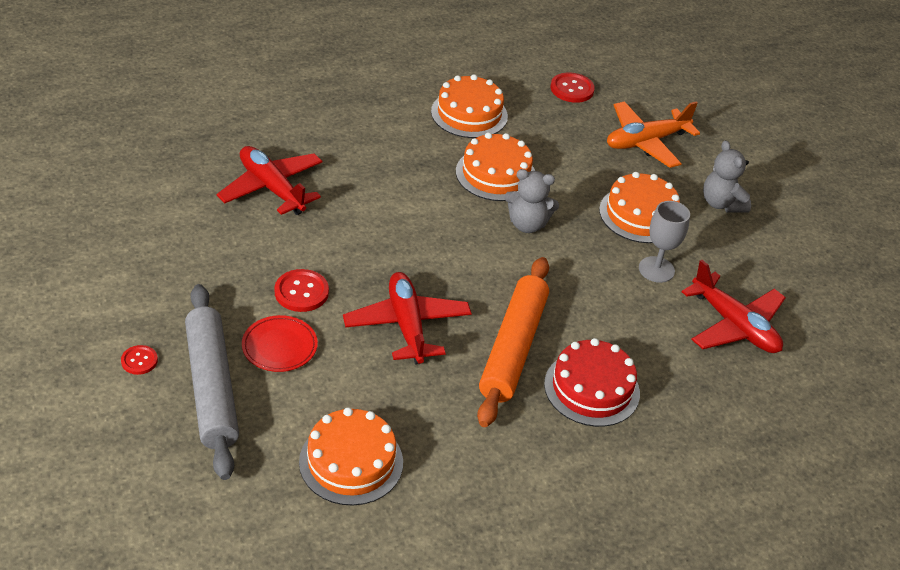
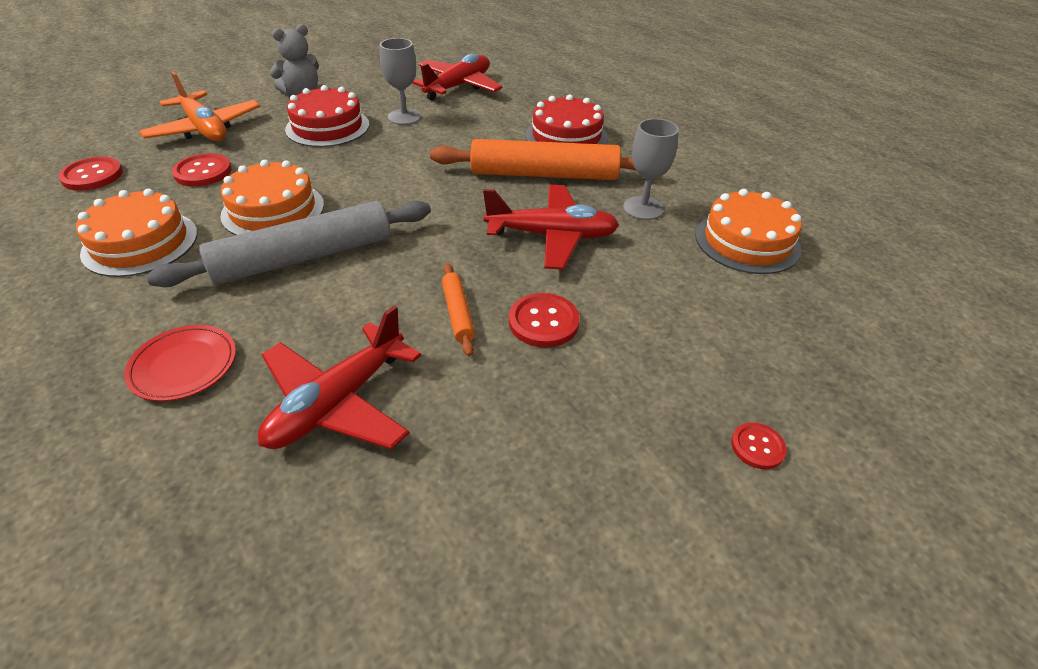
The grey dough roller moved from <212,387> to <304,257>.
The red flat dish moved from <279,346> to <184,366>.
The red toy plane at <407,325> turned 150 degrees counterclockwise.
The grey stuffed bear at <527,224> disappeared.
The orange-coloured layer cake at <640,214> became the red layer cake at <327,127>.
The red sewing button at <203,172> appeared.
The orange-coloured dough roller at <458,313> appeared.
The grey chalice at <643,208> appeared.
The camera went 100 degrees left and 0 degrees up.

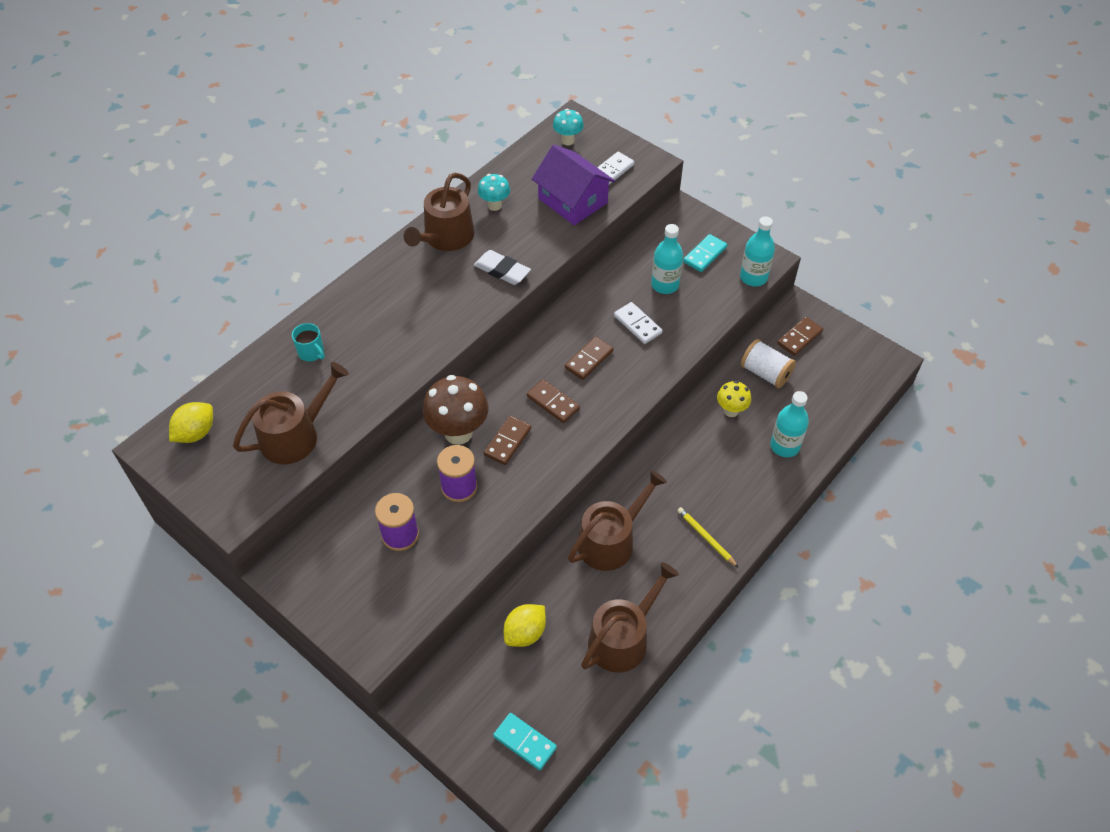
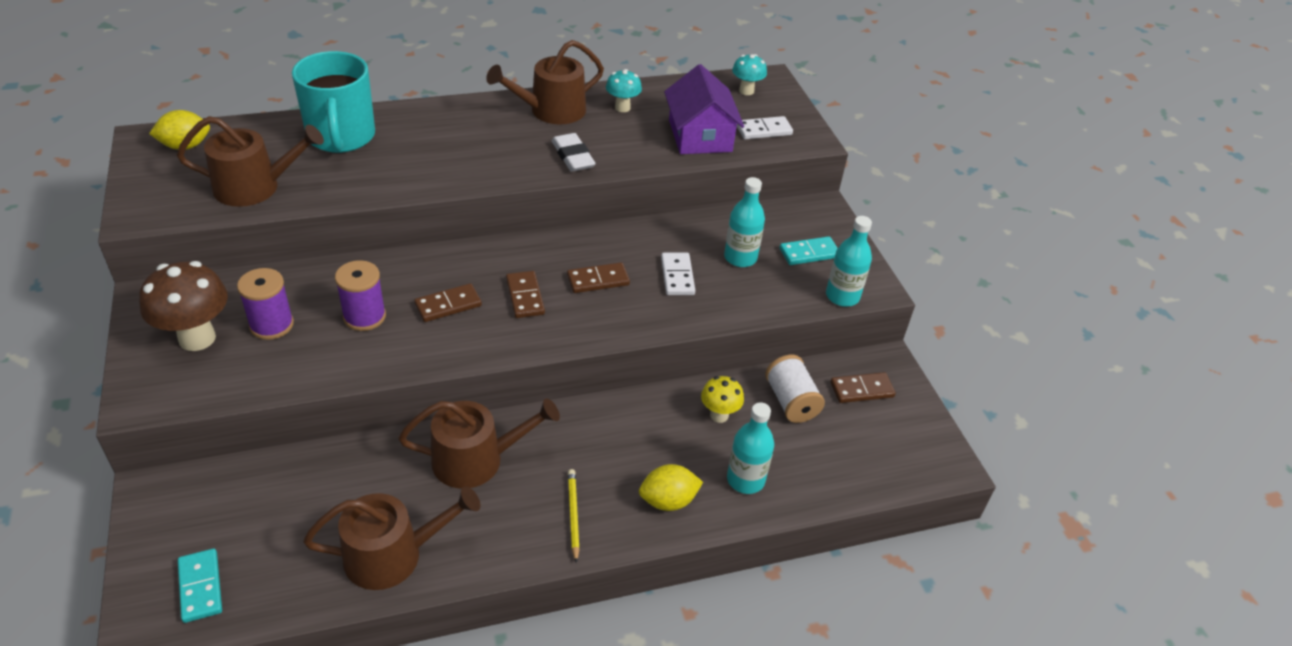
The teal coffee mug at <311,352> changed to 2.40 times the size.
The brown fungus moved from <458,433> to <197,338>.
The golden lemon moved from <525,633> to <668,501>.
The camera went 30 degrees right and 10 degrees down.

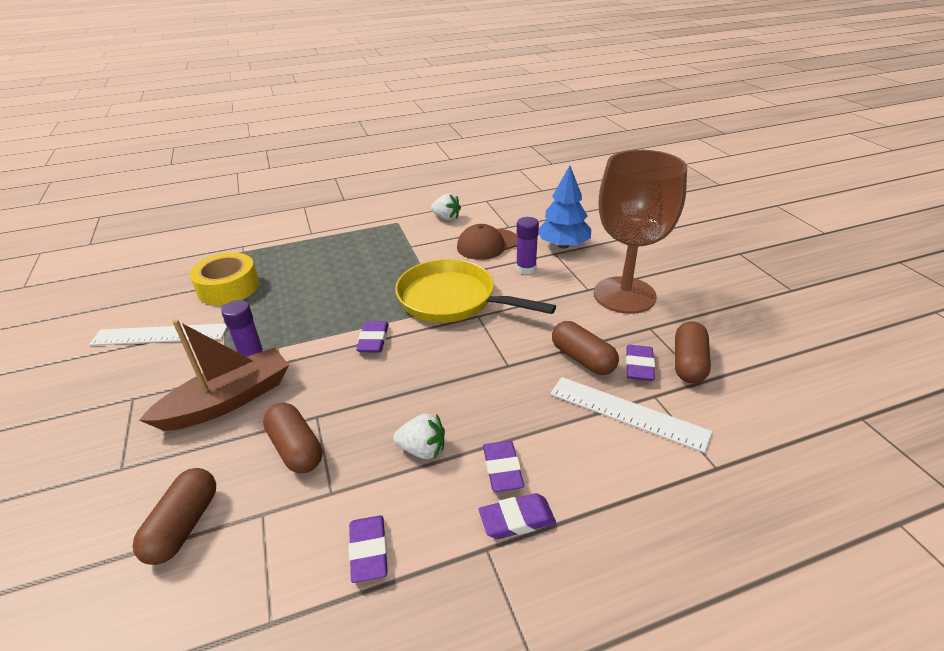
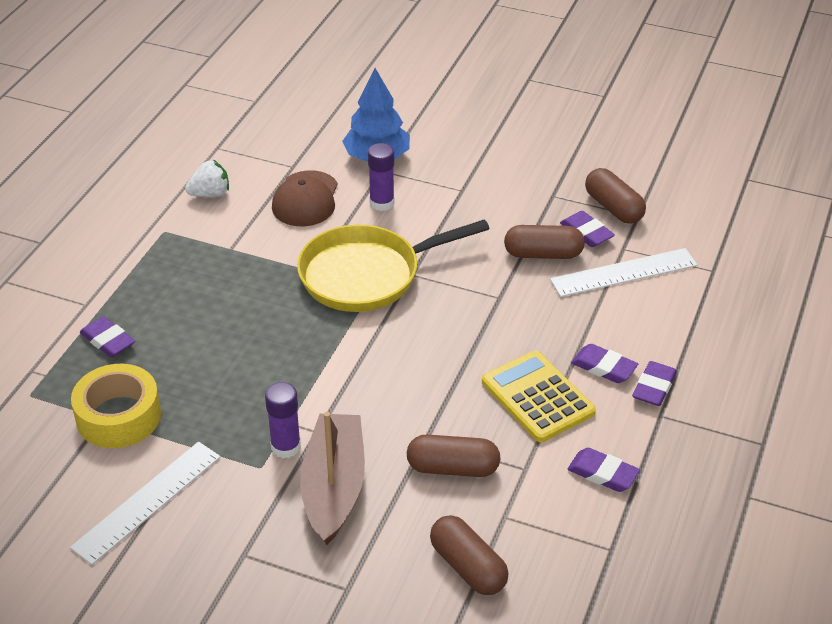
The violet eraser moved from <373,340> to <108,340>.
The snow-white strawberry at <422,449> was replaced by the golden adding machine at <537,397>.
The brown chalice at <624,295> disappeared.
The camera went 50 degrees left and 5 degrees up.

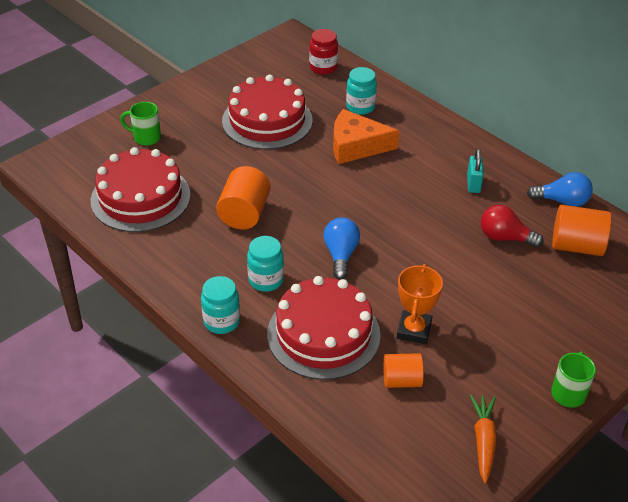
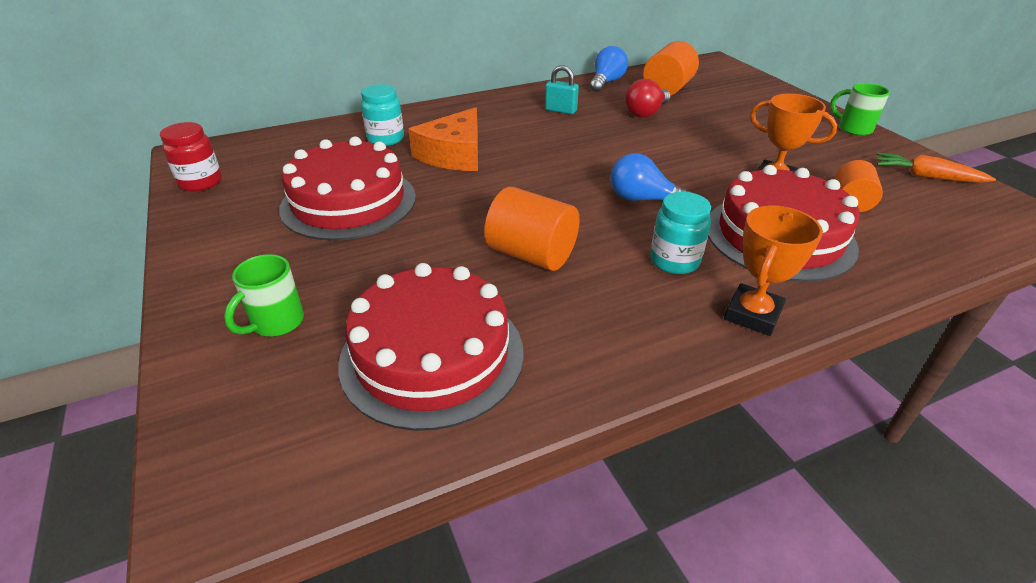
The teal preserve jar at <221,321> was replaced by the orange-coloured trophy at <752,314>.
The red preserve jar moved from <323,67> to <201,182>.
The camera went 70 degrees left and 5 degrees down.

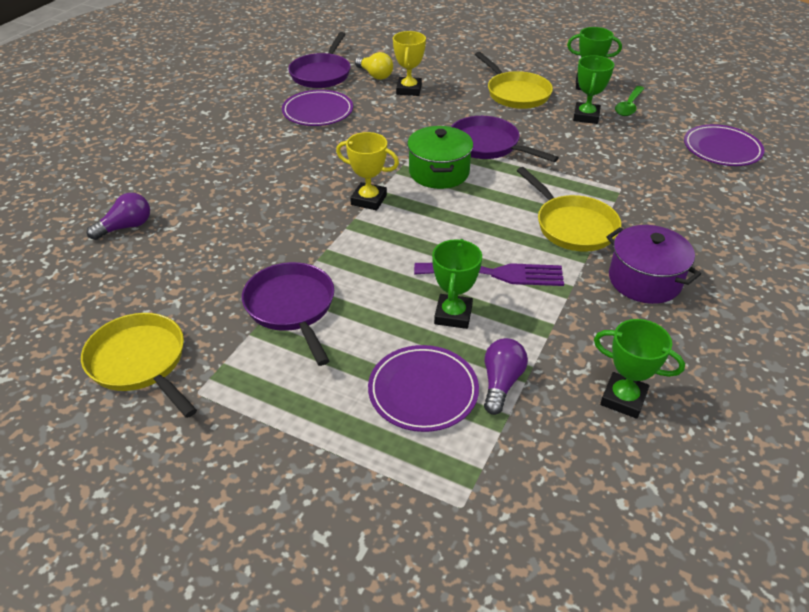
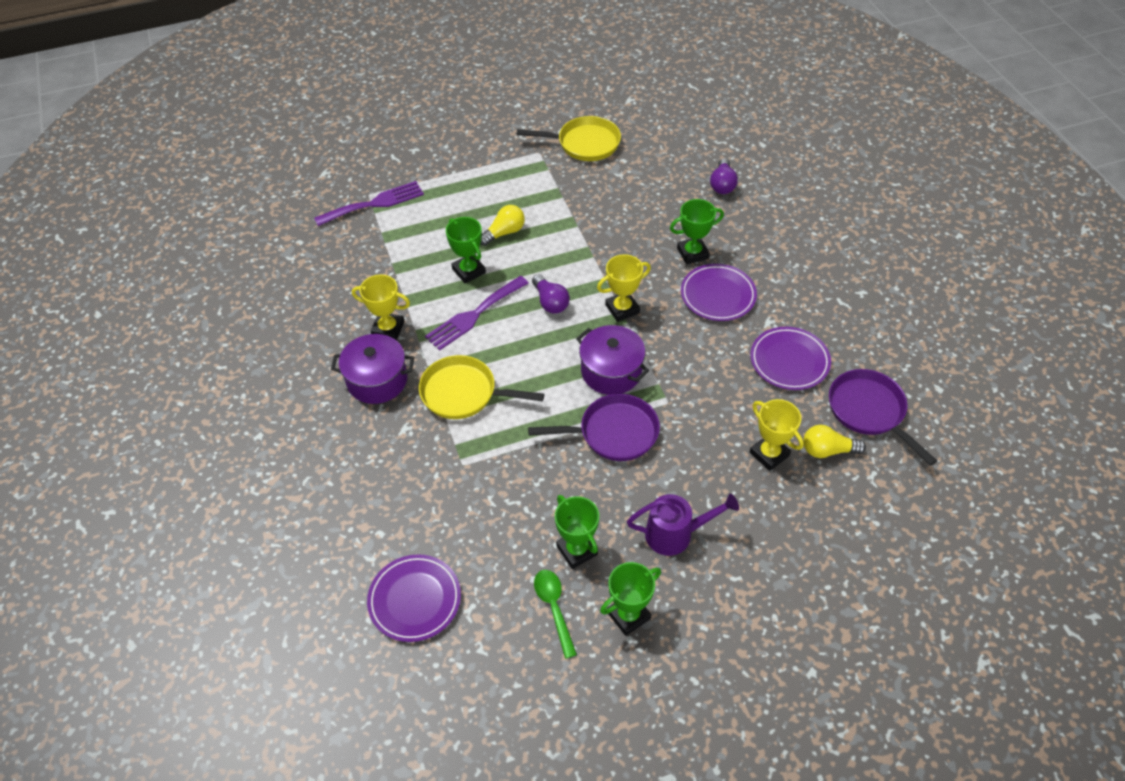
The violet pan at <292,307> disappeared.
The violet flat dish moved from <423,391> to <718,295>.
The leaf-green stockpot at <439,172> became the violet stockpot at <611,371>.
The golden pan at <515,93> was replaced by the violet watering can at <676,534>.
The violet bulb moved from <501,383> to <550,302>.
The leaf-green trophy moved from <623,399> to <692,253>.
The violet table fork at <374,204> appeared.
The golden trophy at <388,329> appeared.
The golden bulb at <504,233> appeared.
The camera went 135 degrees right and 10 degrees up.

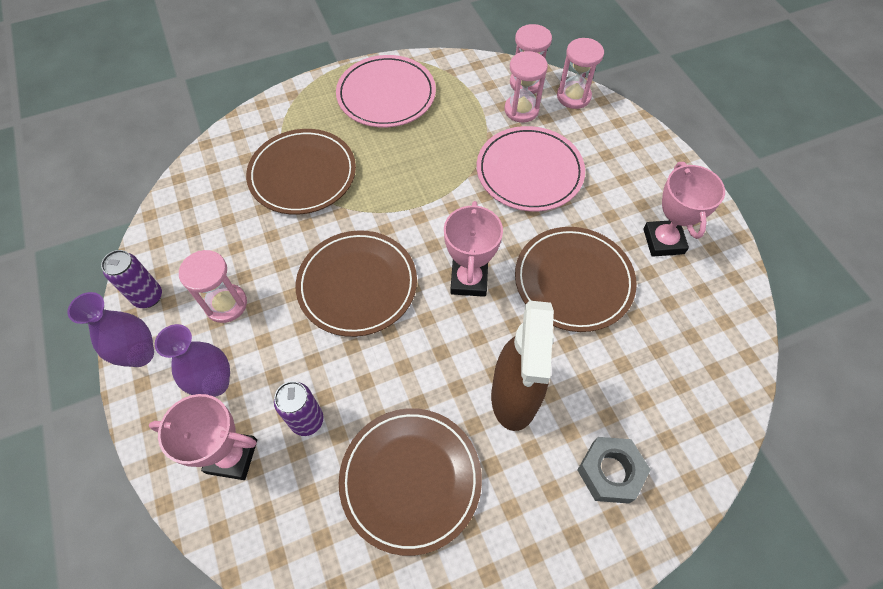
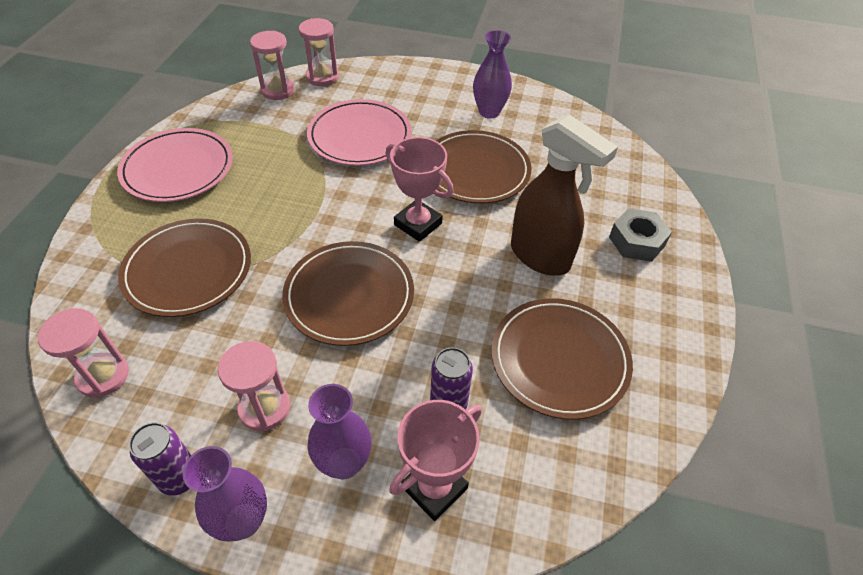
The pink hourglass moved from <521,110> to <103,376>.
The pink trophy at <663,241> was replaced by the violet flower vase at <489,112>.
The camera went 55 degrees left and 10 degrees down.

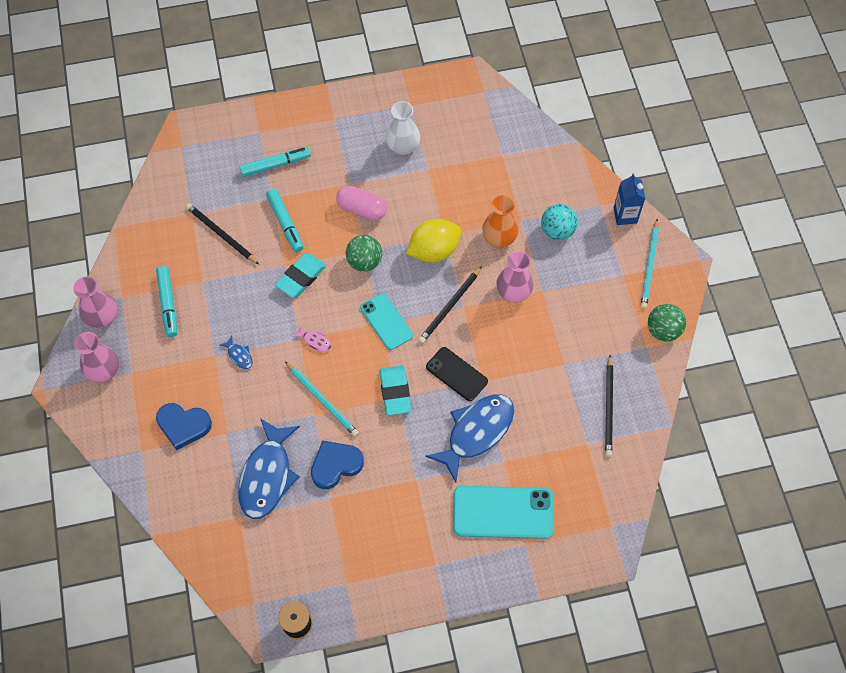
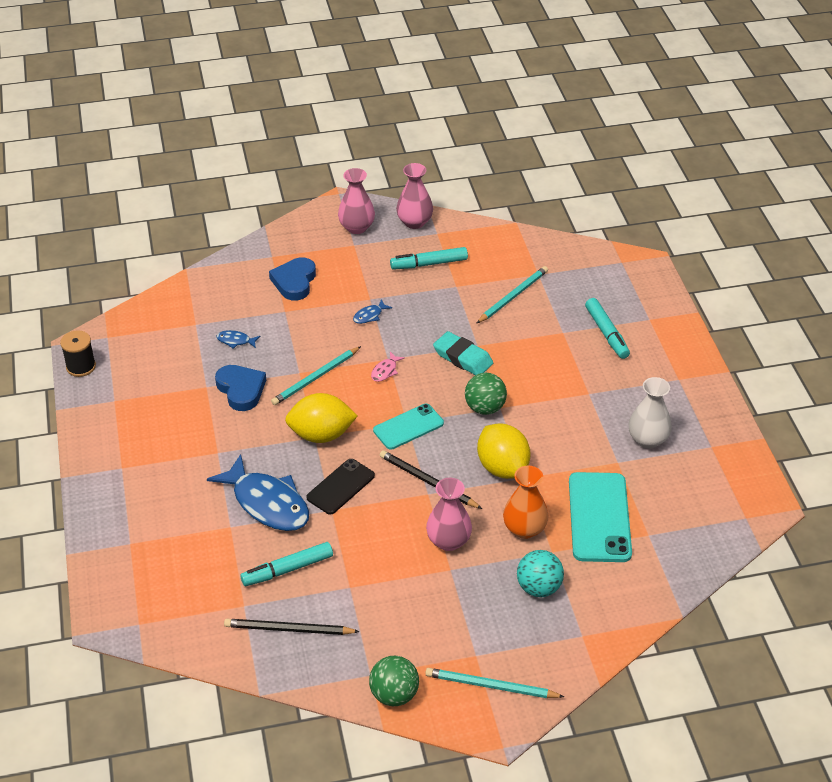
The jet-black wooden pencil at <221,234> became the teal wooden pencil at <513,296>.
The royal blue fish at <267,475> changed to 0.41 times the size.
The teal felt pen moved from <285,223> to <287,569>.
The pink pill at <362,209> disappeared.
The teal eraser at <395,392> was replaced by the golden lemon at <321,435>.
The teal smartphone moved from <503,512> to <599,517>.
The royal blue juice carton at <625,215> disappeared.
The camera went 90 degrees right and 20 degrees down.

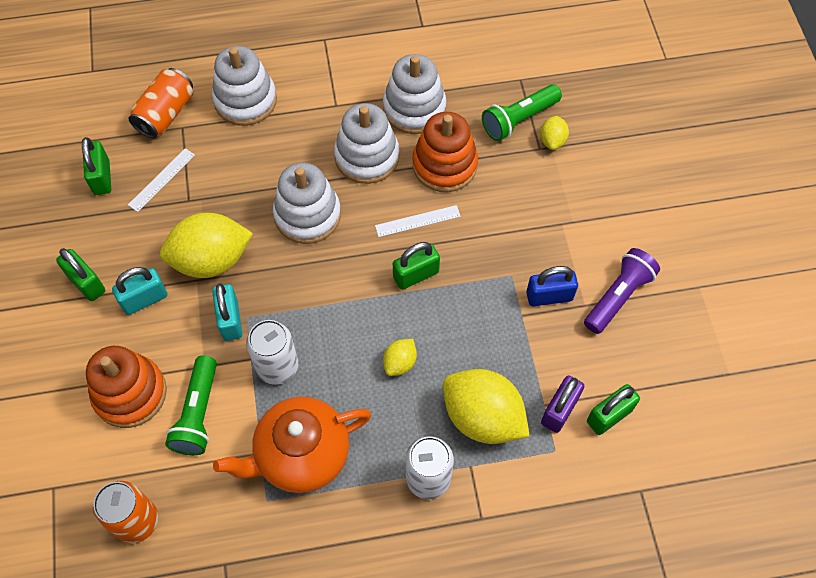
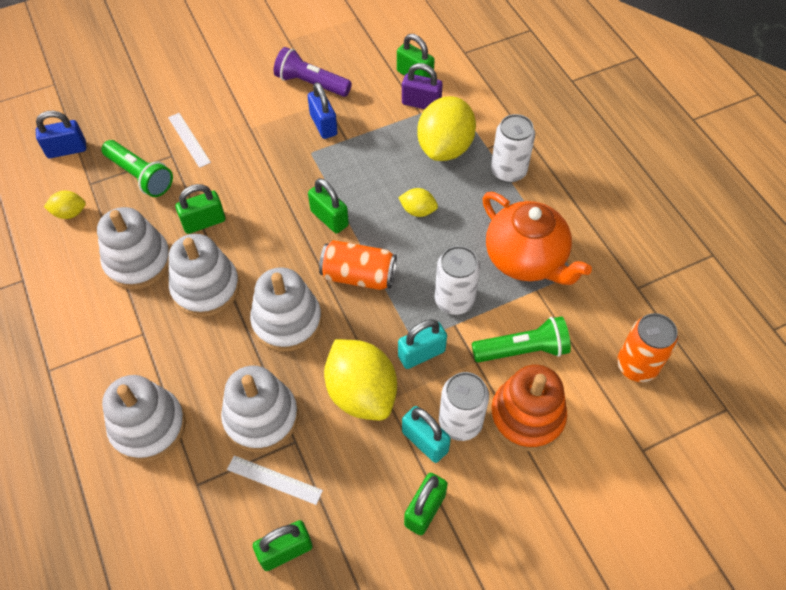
The orange-coloured tin moved from <166,114> to <358,276>.
The snow-white ruler moved from <417,221> to <189,139>.
The orange-coloured ring stacker at <444,165> was replaced by the leaf-green padlock at <204,222>.
The golden lemon moved from <552,141> to <70,213>.
The royal blue padlock at <67,150> appeared.
The snow-white ring stacker at <261,417> appeared.
The snow-white tin at <460,422> appeared.
The camera went 105 degrees left and 5 degrees down.

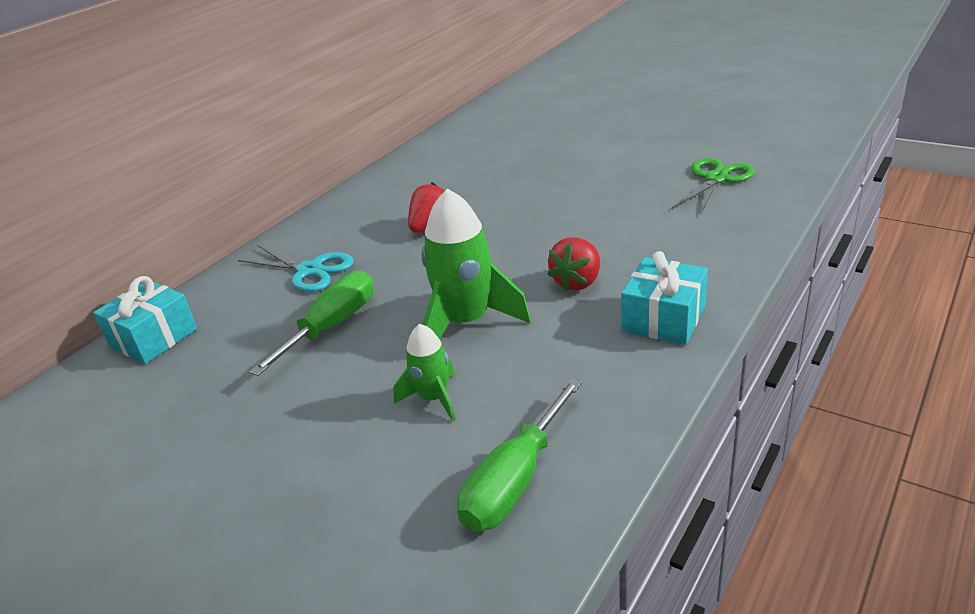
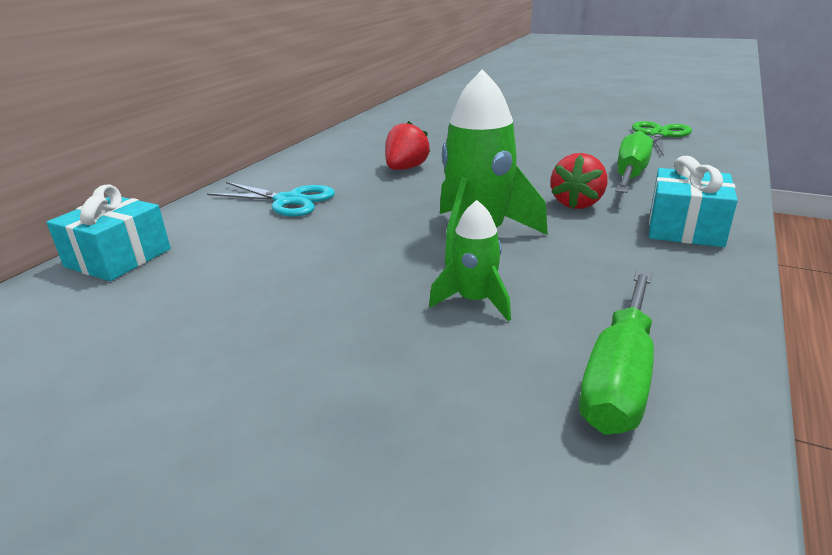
The leaf-green hand screwdriver moved from <332,326> to <630,174>.
The camera went 10 degrees left and 5 degrees down.

